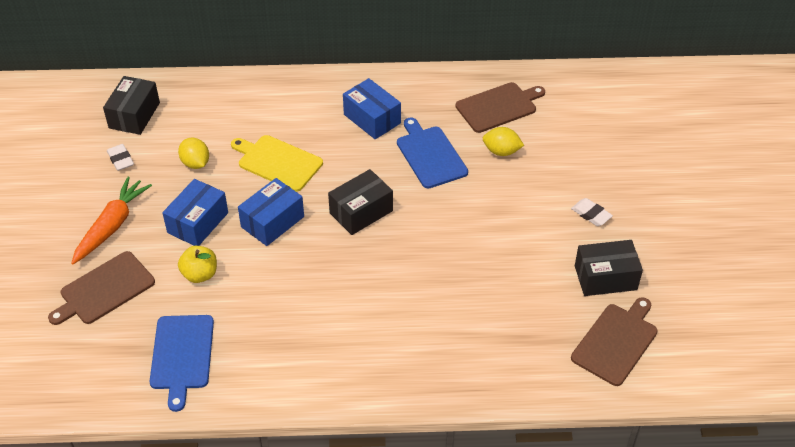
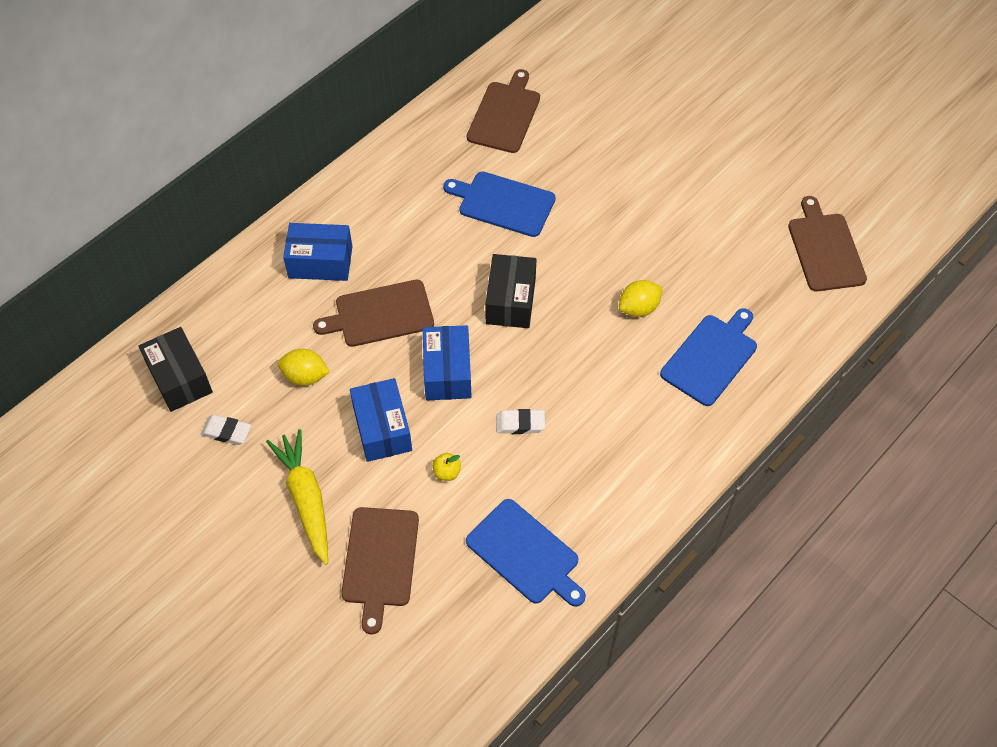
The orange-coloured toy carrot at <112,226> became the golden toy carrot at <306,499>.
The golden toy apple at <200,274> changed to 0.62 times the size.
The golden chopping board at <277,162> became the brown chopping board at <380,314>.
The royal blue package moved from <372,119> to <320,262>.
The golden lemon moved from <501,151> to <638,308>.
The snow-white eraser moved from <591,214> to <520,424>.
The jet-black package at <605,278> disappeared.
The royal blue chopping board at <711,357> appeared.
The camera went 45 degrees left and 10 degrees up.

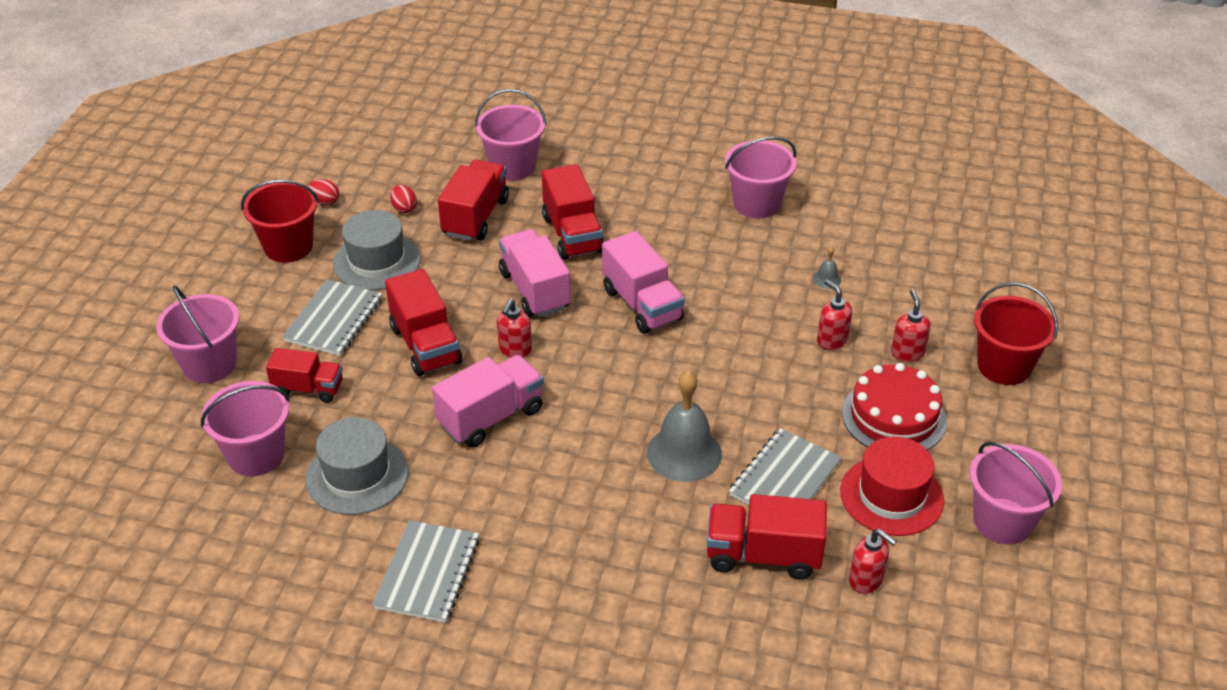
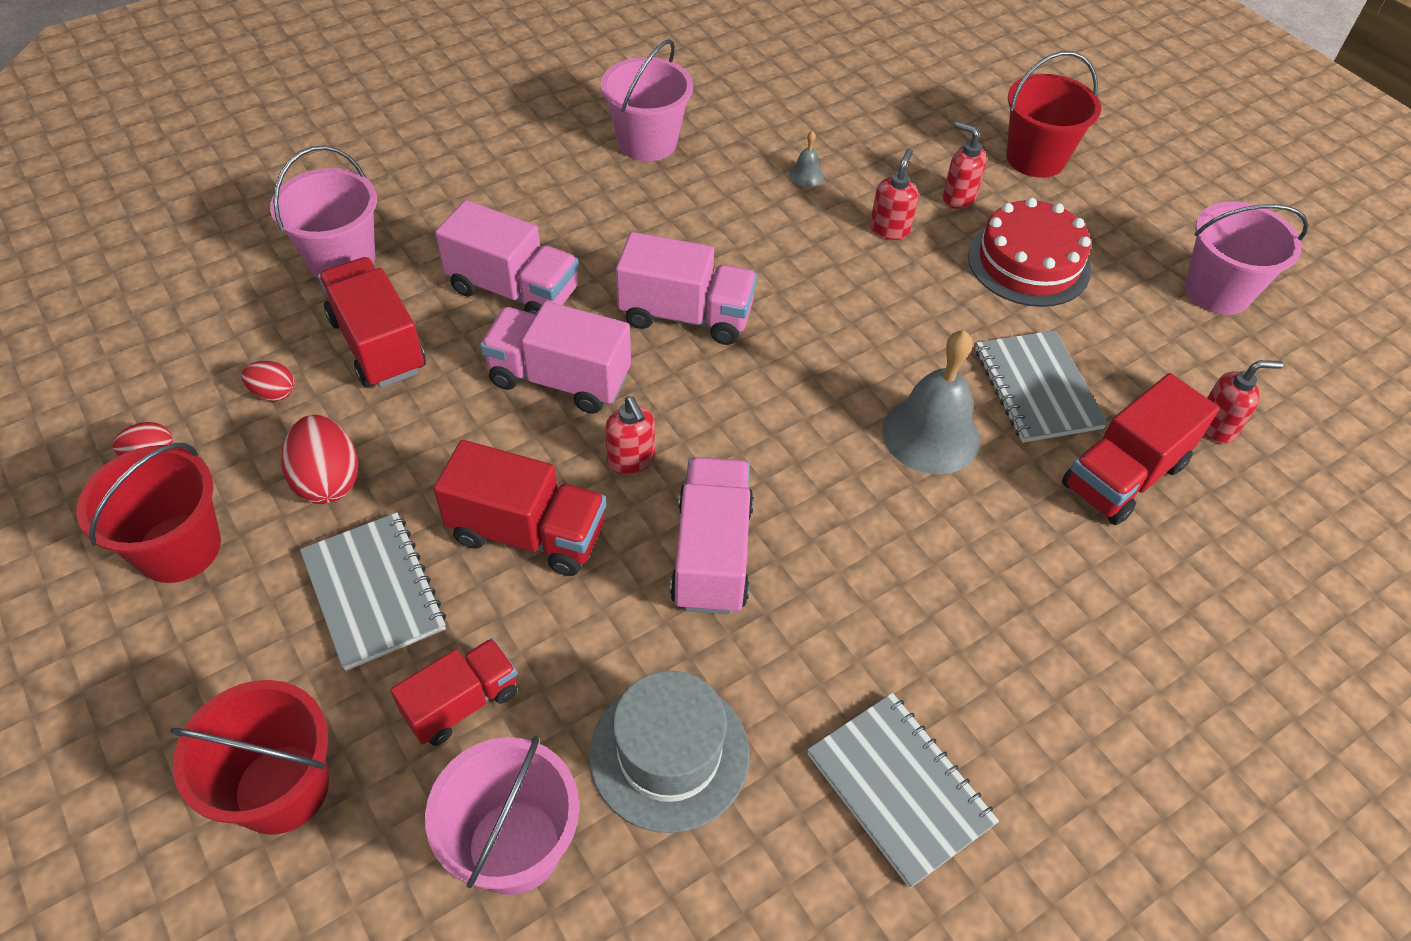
The pink bucket at <209,364> became the red bucket at <281,788>.
The grey tall hat at <377,261> was replaced by the red toy egg at <328,480>.
The red truck at <573,234> became the pink truck at <514,290>.
The red pump bottle at <831,340> turned 105 degrees clockwise.
The red tall hat at <891,496> disappeared.
The camera went 50 degrees left and 10 degrees up.

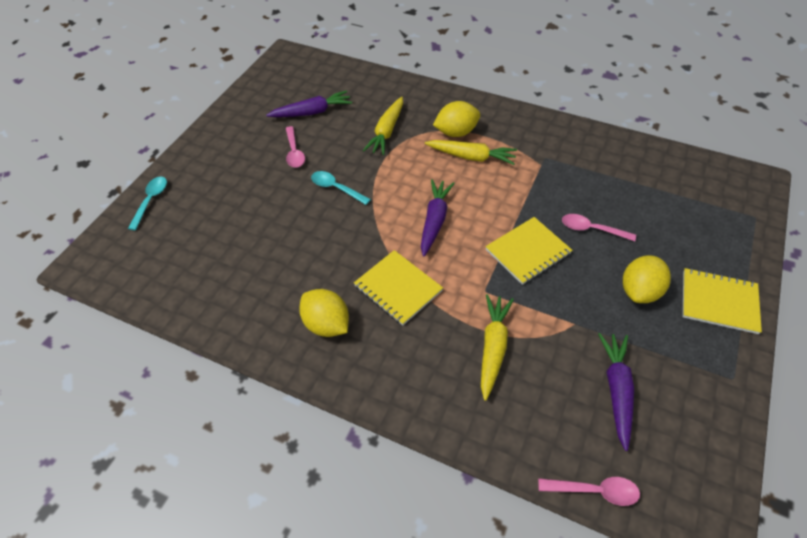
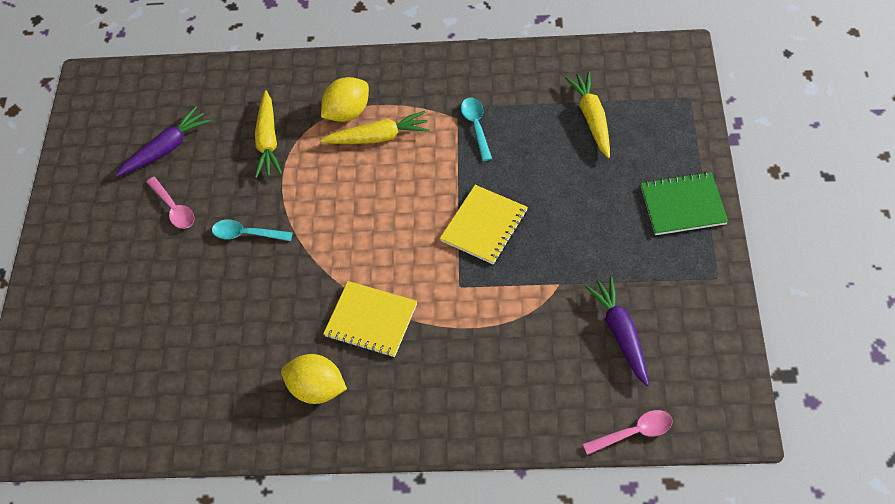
The teal tablespoon moved from <151,201> to <476,126>.
The violet toy carrot at <435,221> disappeared.
The golden toy carrot moved from <493,347> to <592,118>.
The pink tablespoon at <591,229> disappeared.
The golden lemon at <639,291> disappeared.
The golden notepad at <719,302> became the leaf-green notepad at <682,205>.
The camera went 20 degrees left and 5 degrees up.

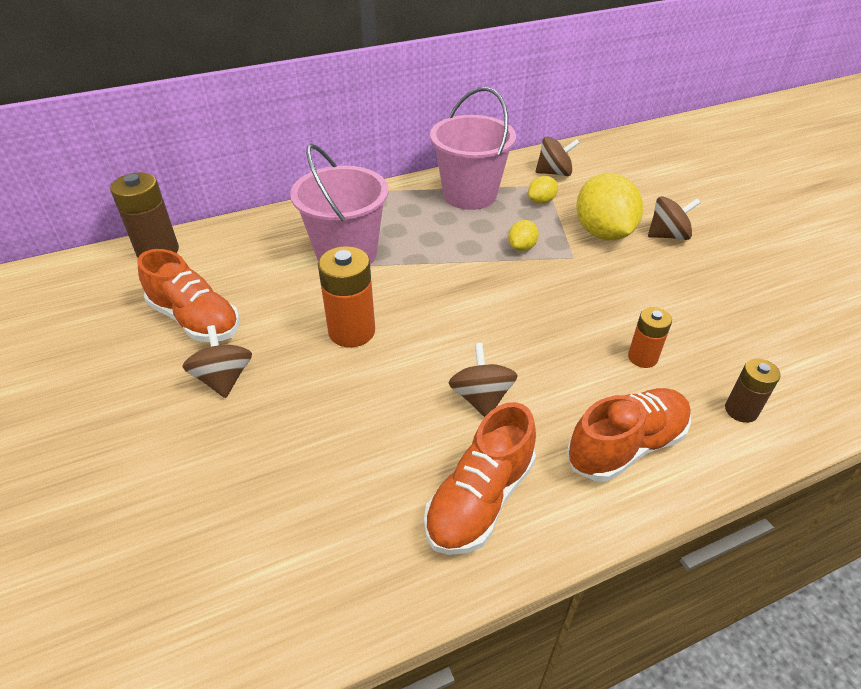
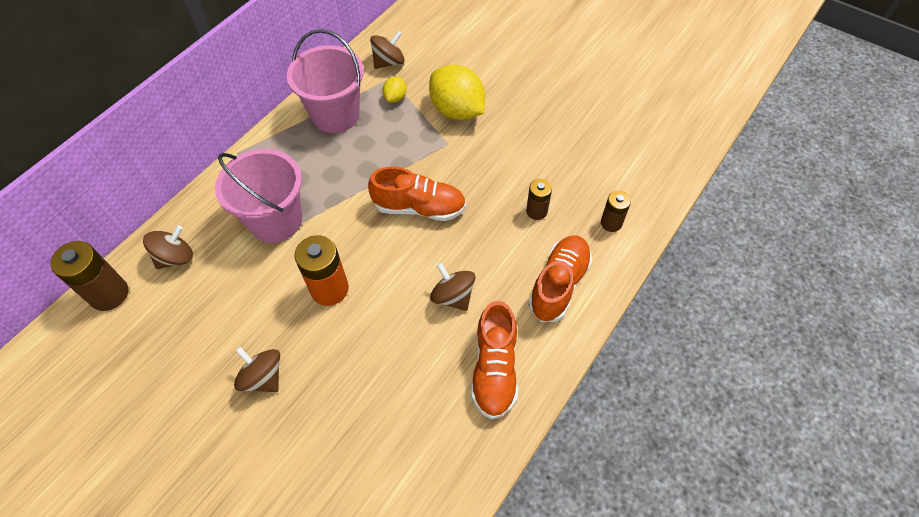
The orange-coloured lace-up shoe moved from <195,320> to <419,207>.
The golden lemon at <522,247> disappeared.
The orange-coloured power cell at <642,357> became the brown power cell at <536,211>.
The brown spinning top moved from <668,235> to <175,257>.
The camera went 30 degrees left and 15 degrees up.

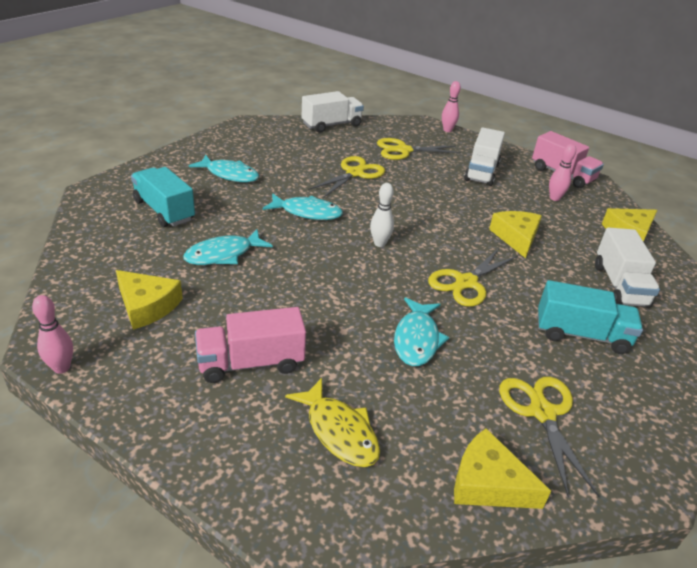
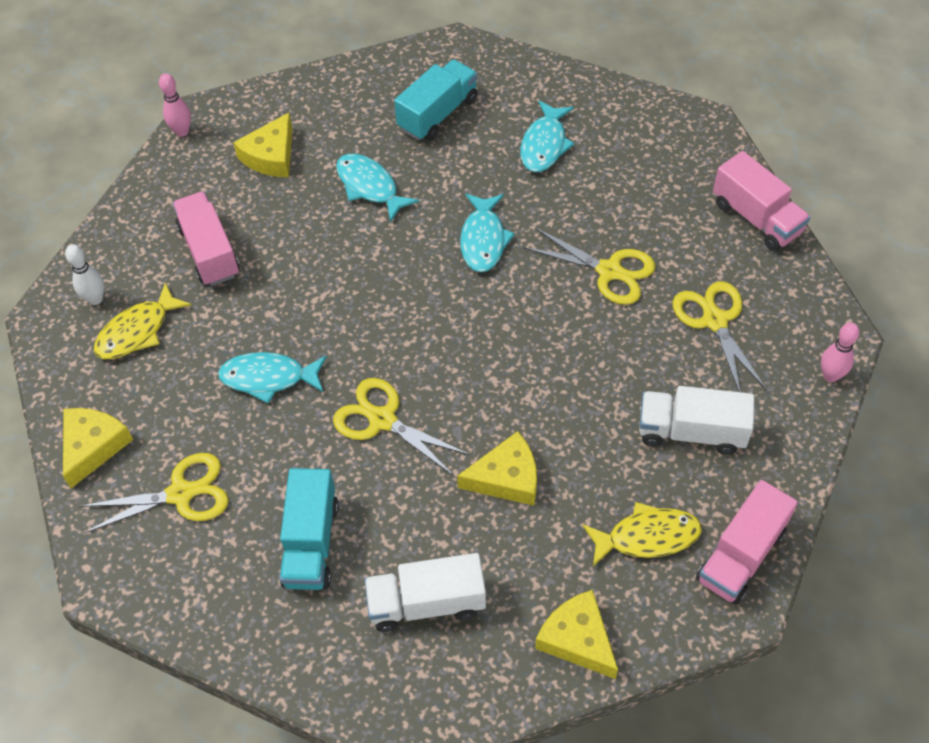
The snow-white truck at <331,125> became the pink truck at <756,218>.
The snow-white skittle moved from <379,243> to <95,299>.
The pink skittle at <554,198> was replaced by the golden fish at <647,537>.
The camera went 85 degrees right and 20 degrees up.

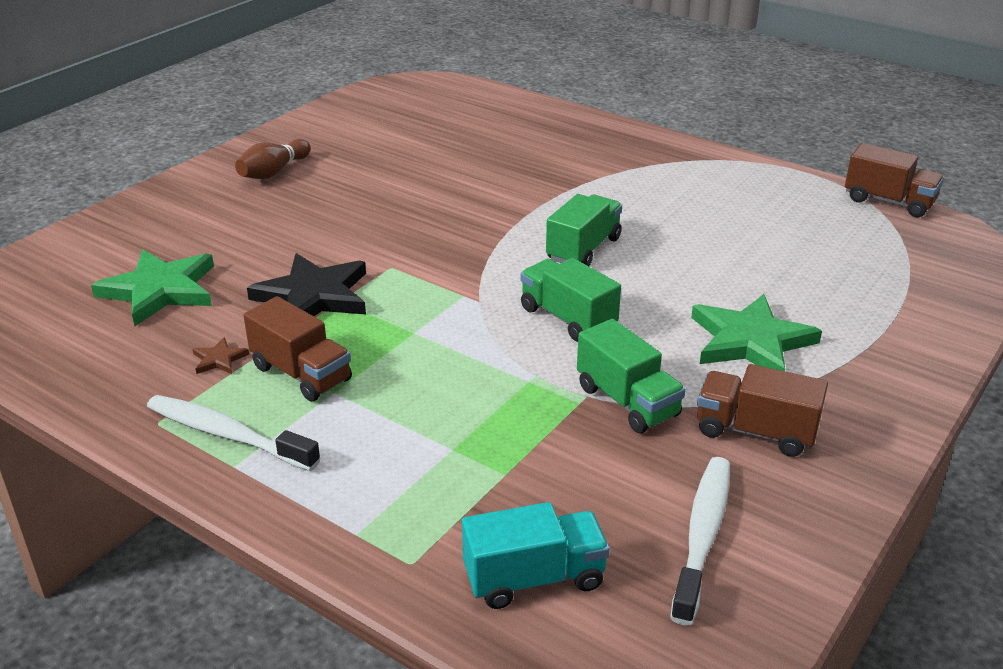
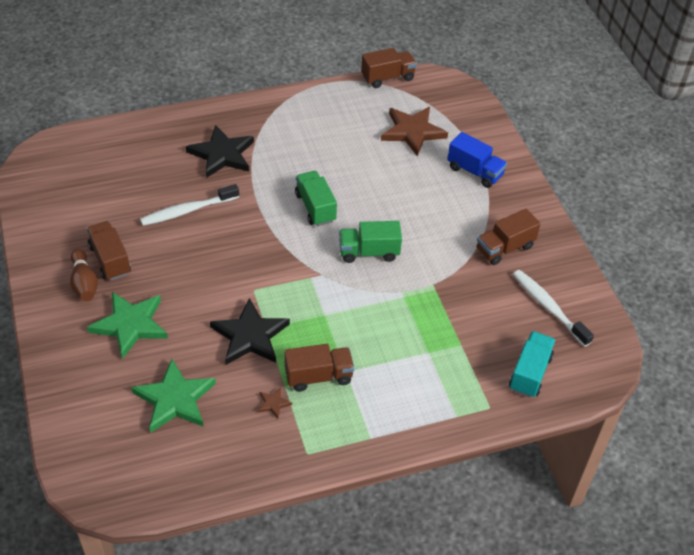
The snow-white tooth brush moved from <227,434> to <187,211>.
The leaf-green truck at <627,401> disappeared.
The leaf-green star moved from <750,341> to <130,325>.
The brown truck at <110,260> appeared.
The jet-black star at <222,154> appeared.
The brown star at <412,132> appeared.
The royal blue truck at <475,171> appeared.
The camera went 55 degrees left and 15 degrees up.

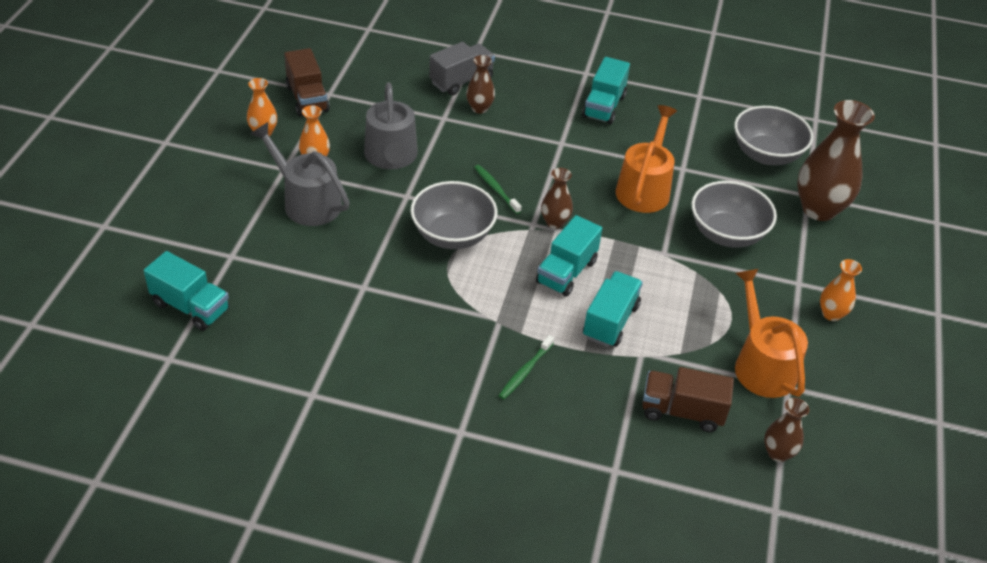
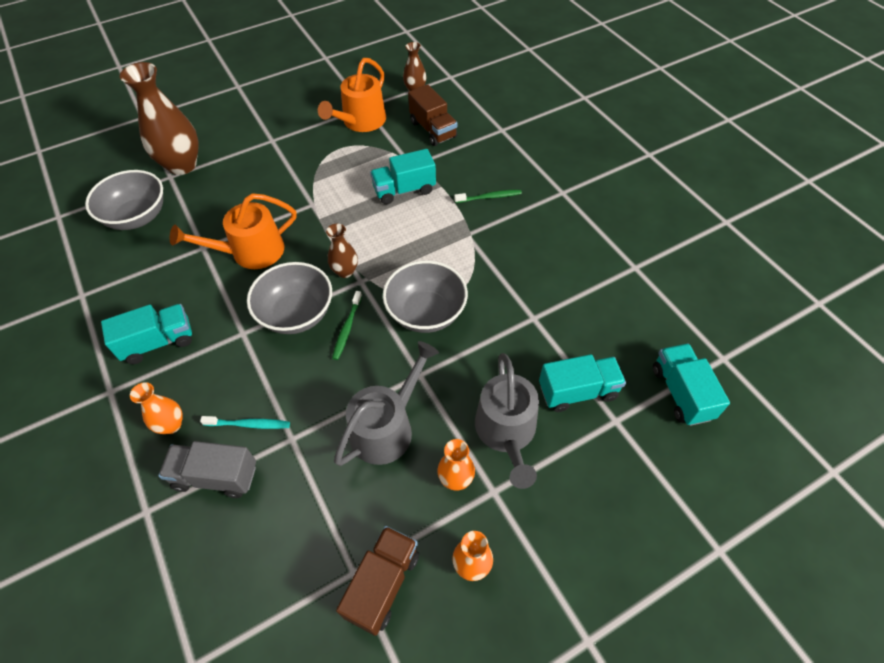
The brown flower vase at <479,108> was replaced by the teal tooth brush at <248,424>.
The teal truck moved from <566,272> to <577,391>.
The grey deep dish moved from <726,234> to <297,314>.
The orange-coloured flower vase moved from <831,314> to <171,425>.
The camera went 130 degrees left and 10 degrees up.

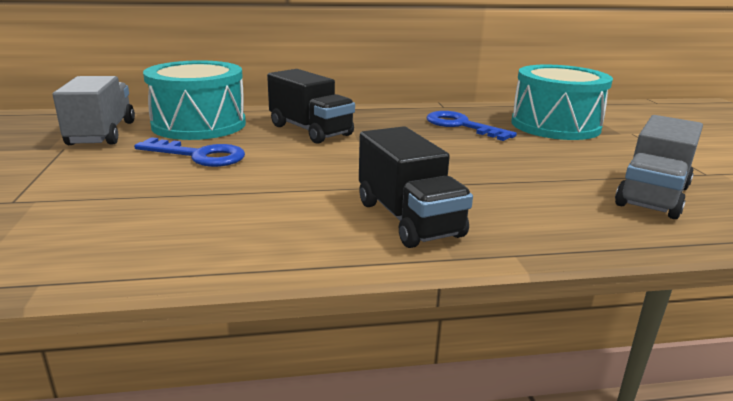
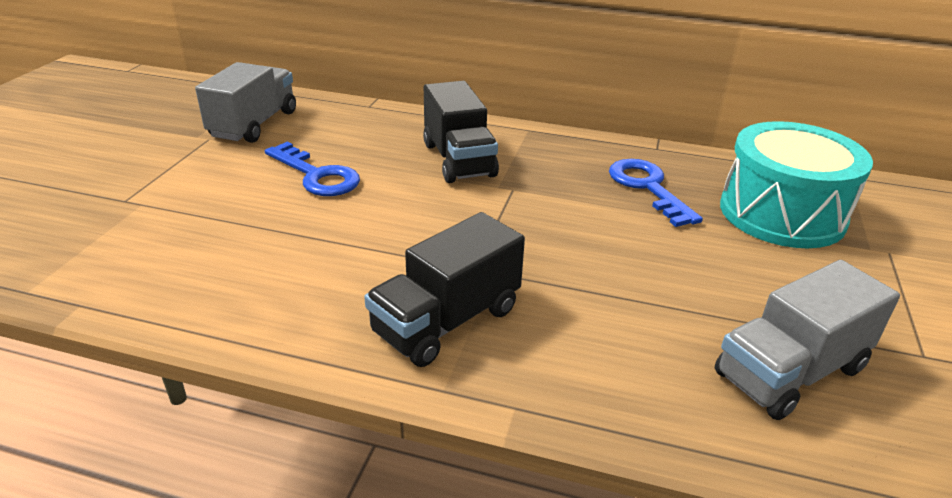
The teal toy drum at <199,124> disappeared.
The jet-black truck at <408,219> turned 45 degrees clockwise.
The camera went 25 degrees right and 10 degrees up.

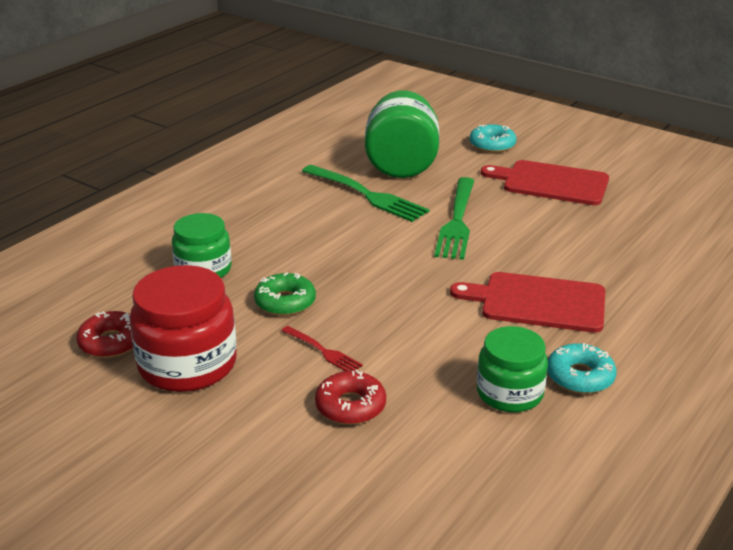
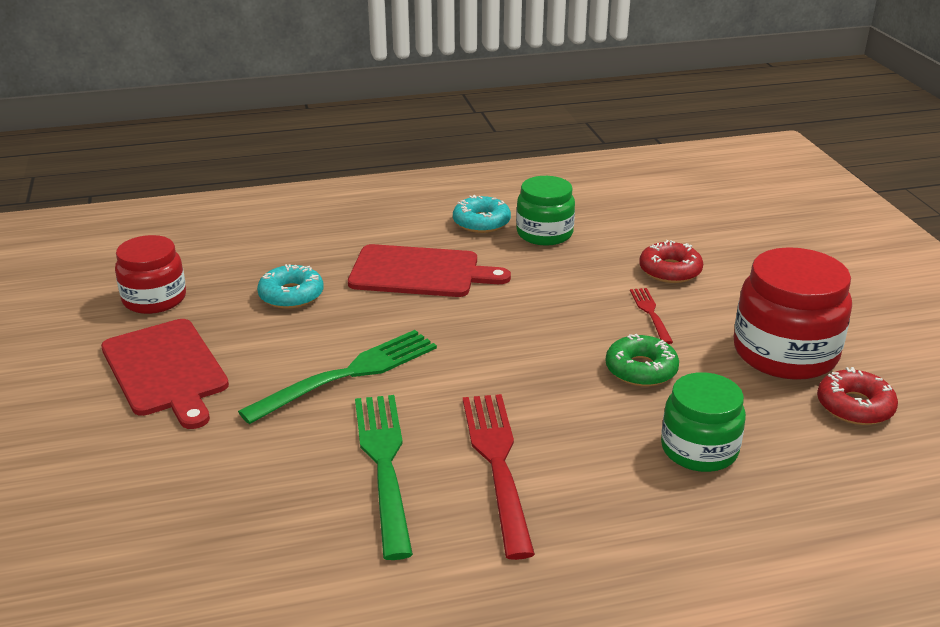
The leaf-green preserve jar at <401,165> disappeared.
The red chopping board at <537,302> turned 45 degrees counterclockwise.
The teal glazed donut moved from <492,145> to <291,295>.
The red preserve jar at <154,299> appeared.
The red table fork at <497,464> appeared.
The camera went 140 degrees left and 0 degrees up.

